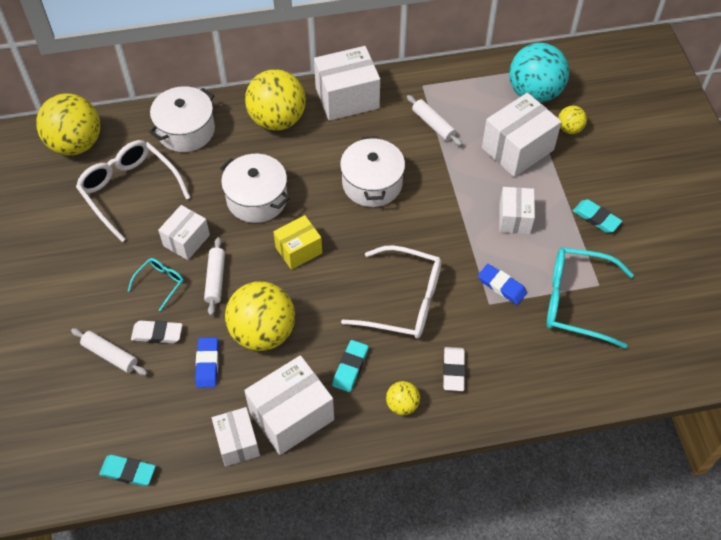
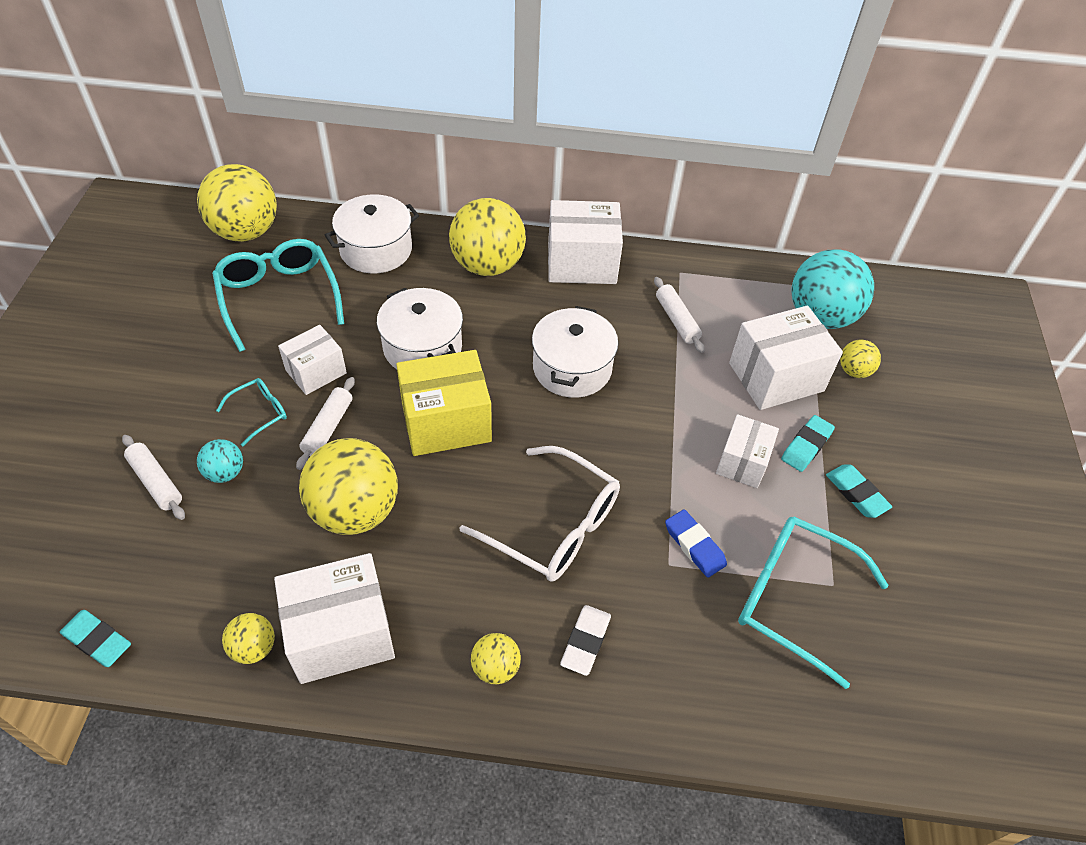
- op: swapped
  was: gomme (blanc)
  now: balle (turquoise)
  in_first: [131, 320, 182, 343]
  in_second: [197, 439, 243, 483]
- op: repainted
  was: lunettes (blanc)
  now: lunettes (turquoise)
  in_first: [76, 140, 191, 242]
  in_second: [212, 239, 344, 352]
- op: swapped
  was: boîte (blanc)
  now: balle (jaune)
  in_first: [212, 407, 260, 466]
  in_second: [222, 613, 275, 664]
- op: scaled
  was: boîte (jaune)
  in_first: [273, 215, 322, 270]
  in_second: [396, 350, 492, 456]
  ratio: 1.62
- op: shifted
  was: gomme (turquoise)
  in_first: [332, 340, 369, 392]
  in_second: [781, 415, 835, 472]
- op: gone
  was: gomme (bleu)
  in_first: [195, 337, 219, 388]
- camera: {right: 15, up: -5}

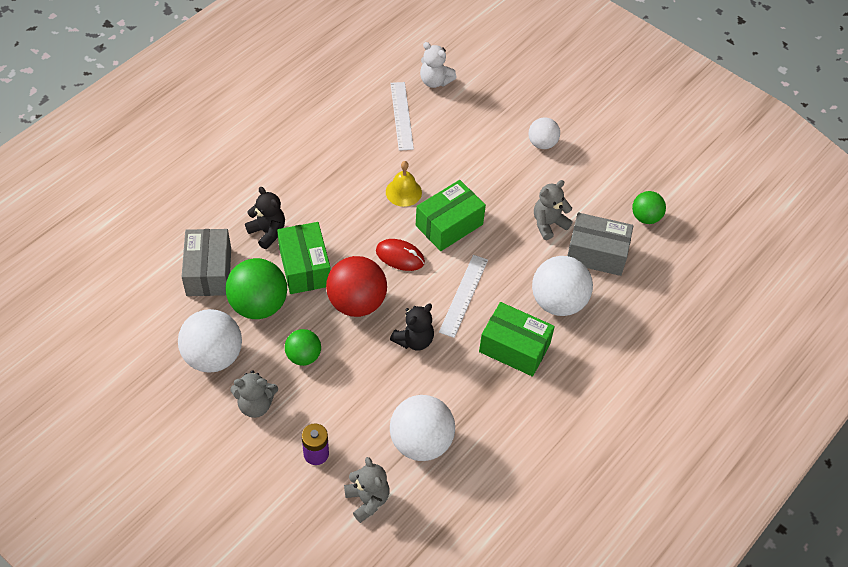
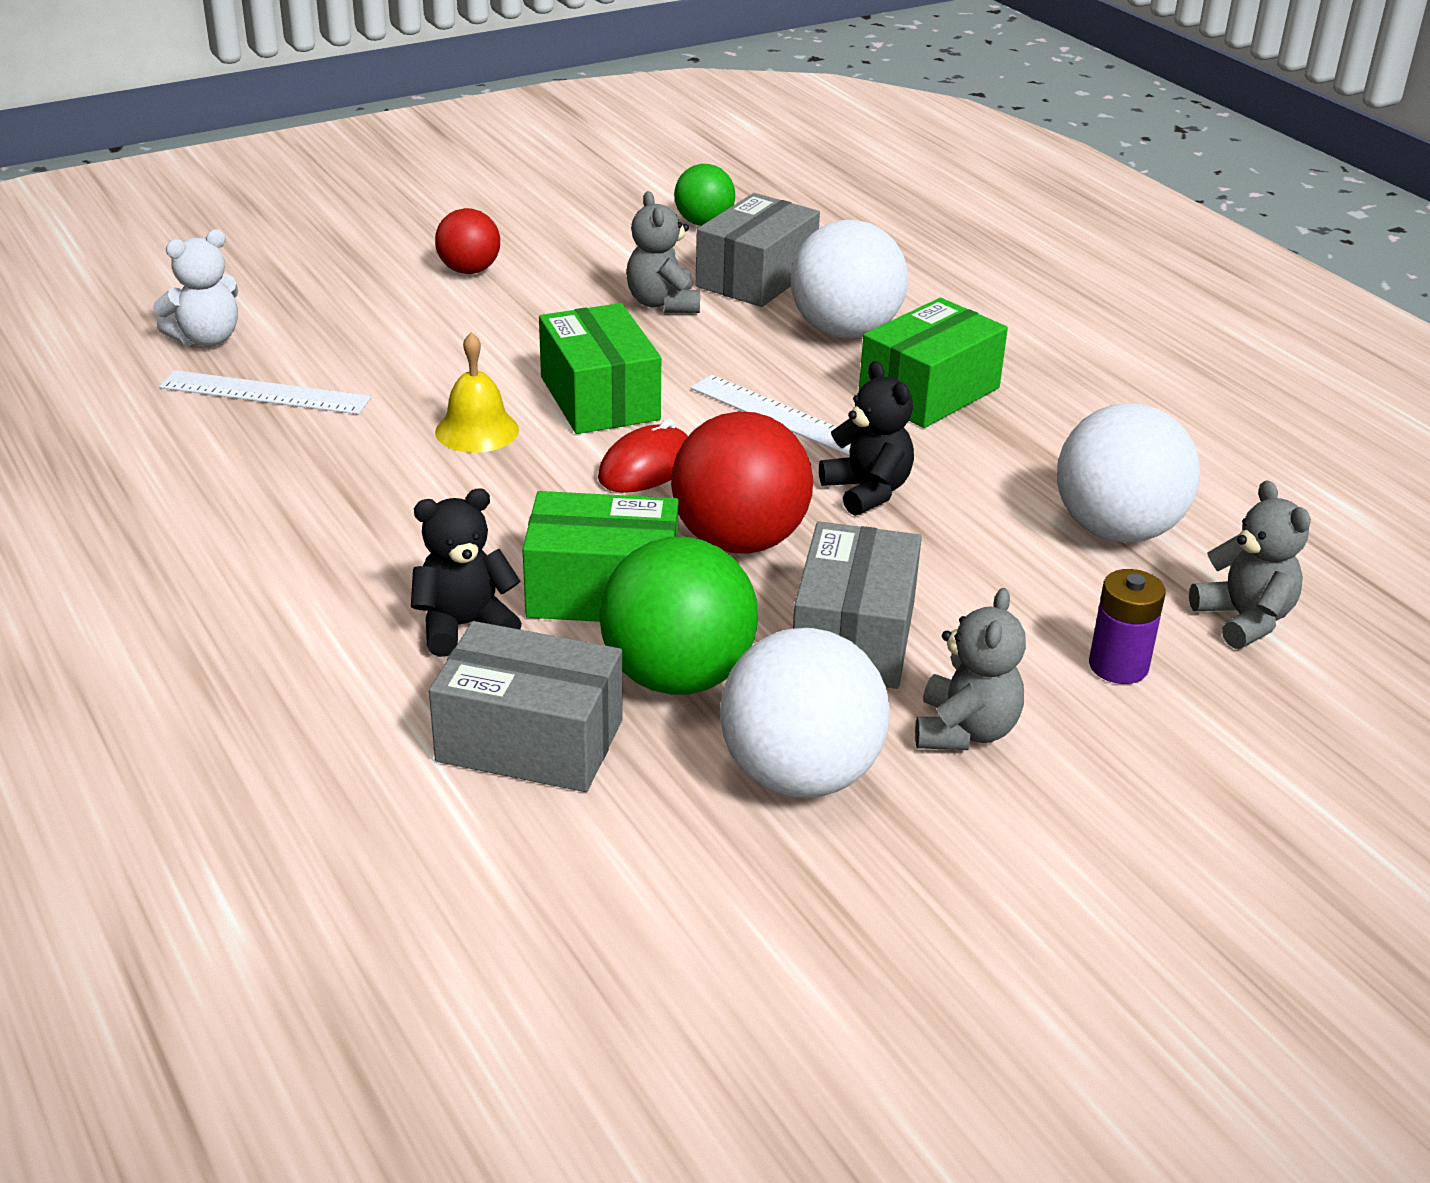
- op: repainted
  was: balle (blanc)
  now: balle (rouge)
  in_first: [528, 117, 560, 149]
  in_second: [435, 208, 500, 274]
- op: swapped
  was: balle (vert)
  now: boîte (gris)
  in_first: [285, 329, 321, 366]
  in_second: [793, 521, 922, 689]
- op: rotated
  was: ours en peluche (gris)
  in_first: [344, 457, 389, 523]
  in_second: [1189, 480, 1311, 649]
  clockwise: 75
- camera: {right: -70, up: -20}

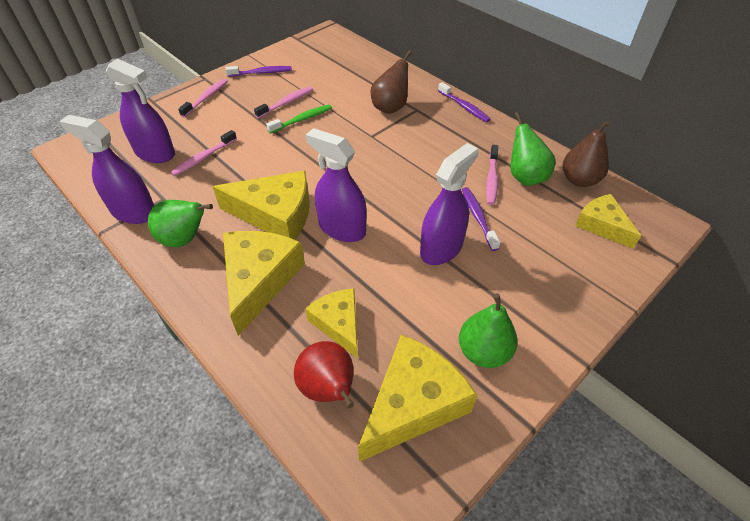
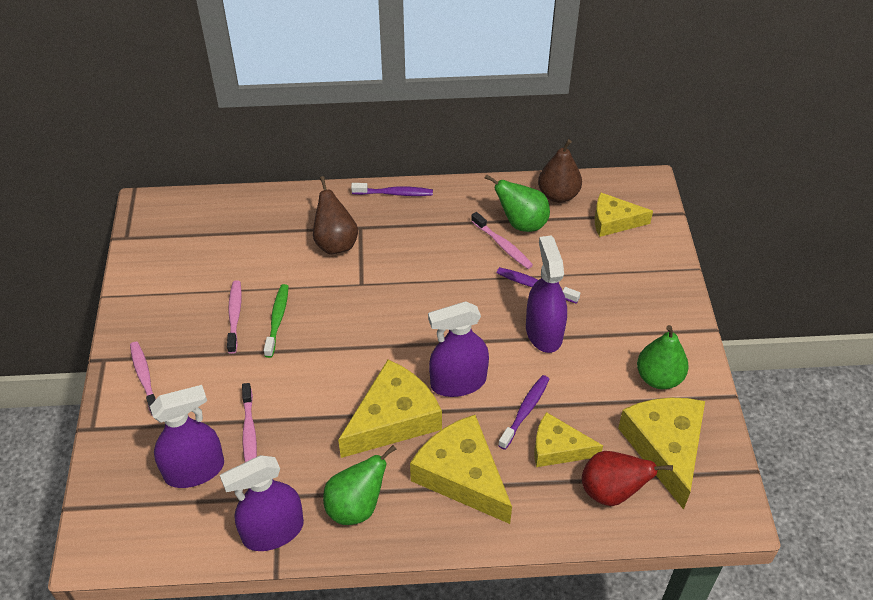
- op: shifted
  was: brosse à dents (violet)
  in_first: [225, 66, 292, 77]
  in_second: [498, 375, 549, 450]
- camera: {right: -50, up: 0}

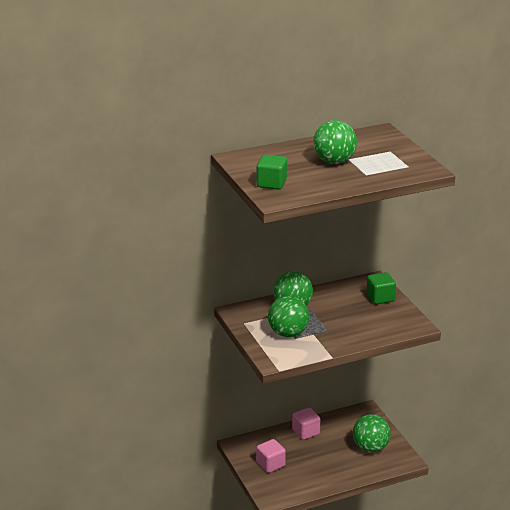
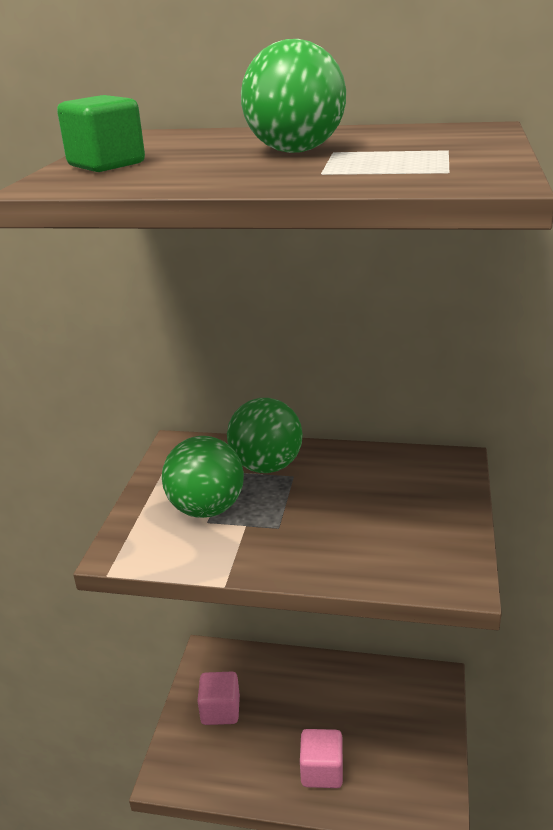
- op: shifted
  was: cube (rose)
  in_first: [292, 408, 320, 440]
  in_second: [300, 729, 343, 788]
- op: gone
  was: balle (vert)
  in_first: [353, 414, 391, 452]
- op: gone
  was: cube (vert)
  in_first: [366, 272, 396, 304]
- camera: {right: 35, up: 0}

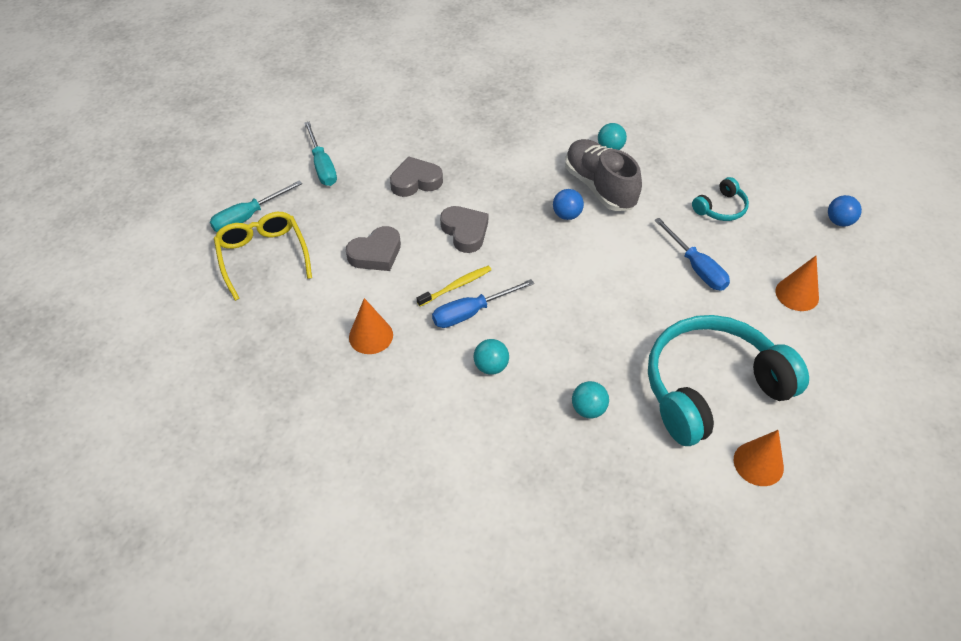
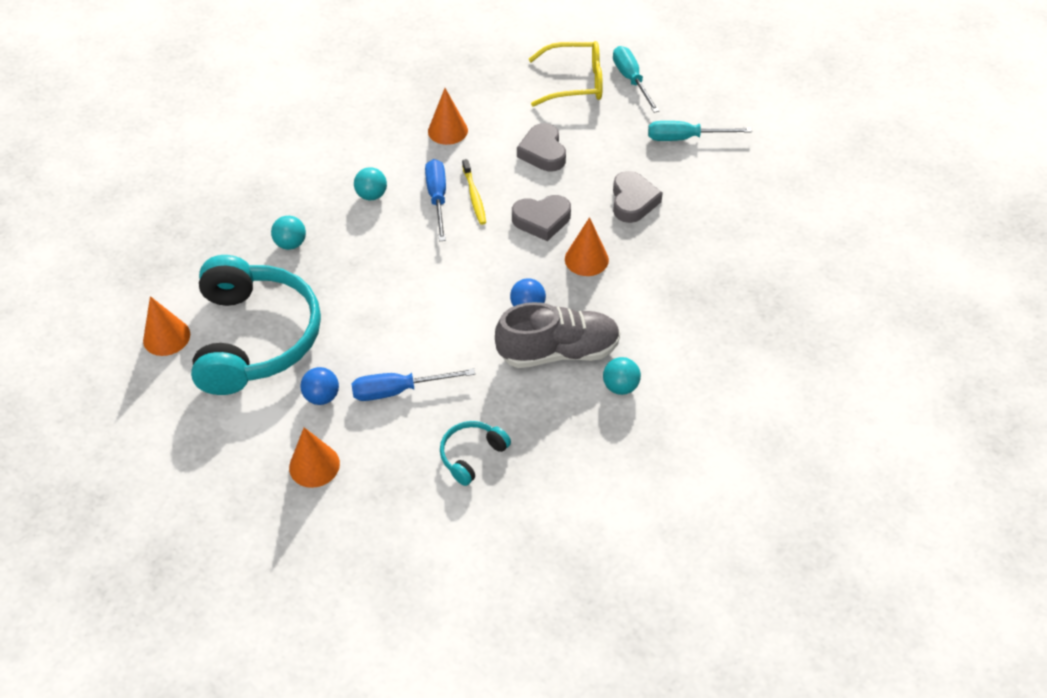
- op: shifted
  was: balle (bleu)
  in_first: [828, 195, 862, 227]
  in_second: [300, 367, 339, 405]
- op: rotated
  was: casque audio (turquoise)
  in_first: [692, 177, 749, 221]
  in_second: [440, 421, 511, 486]
  clockwise: 60
- op: new
  now: cône (orange)
  in_second: [565, 217, 609, 276]
- camera: {right: 110, up: 0}

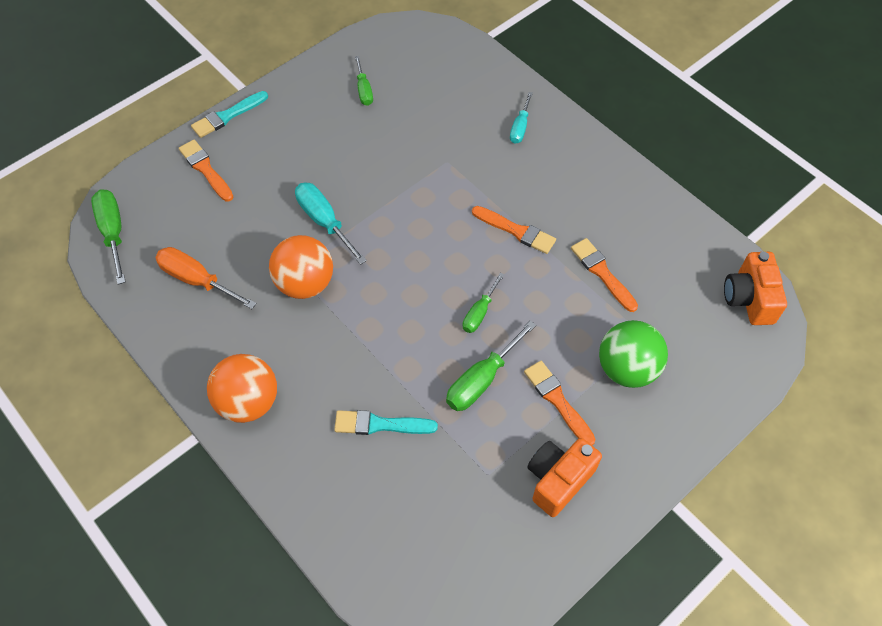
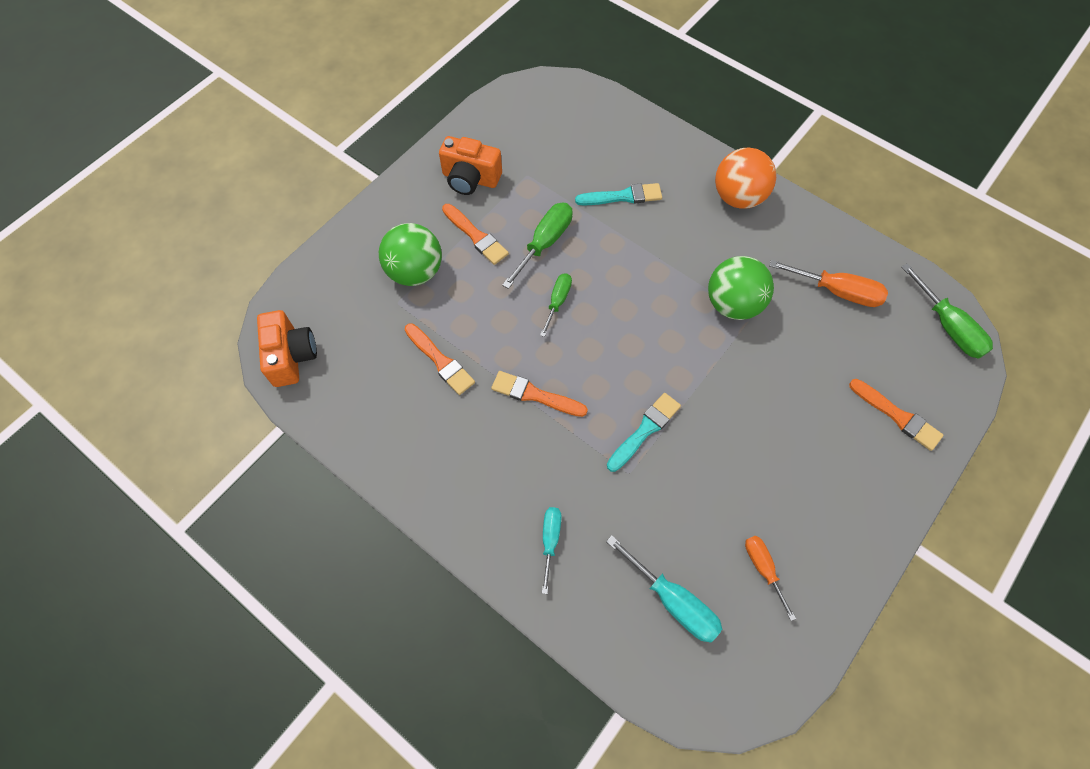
- op: rotated
  was: appareil photo (orange)
  in_first: [527, 438, 602, 517]
  in_second: [439, 136, 502, 195]
  clockwise: 75
- op: shifted
  was: tournevis (turquoise)
  in_first: [295, 183, 367, 265]
  in_second: [606, 536, 722, 643]
- op: shifted
  was: pinceau (turquoise)
  in_first: [191, 91, 268, 138]
  in_second: [607, 393, 681, 472]
- op: repainted
  was: balle (orange)
  now: balle (vert)
  in_first: [269, 235, 333, 299]
  in_second: [708, 256, 774, 320]
- op: repainted
  was: tournevis (vert)
  now: tournevis (orange)
  in_first: [355, 56, 373, 106]
  in_second: [745, 536, 796, 621]
- camera: {right: 170, up: 5}

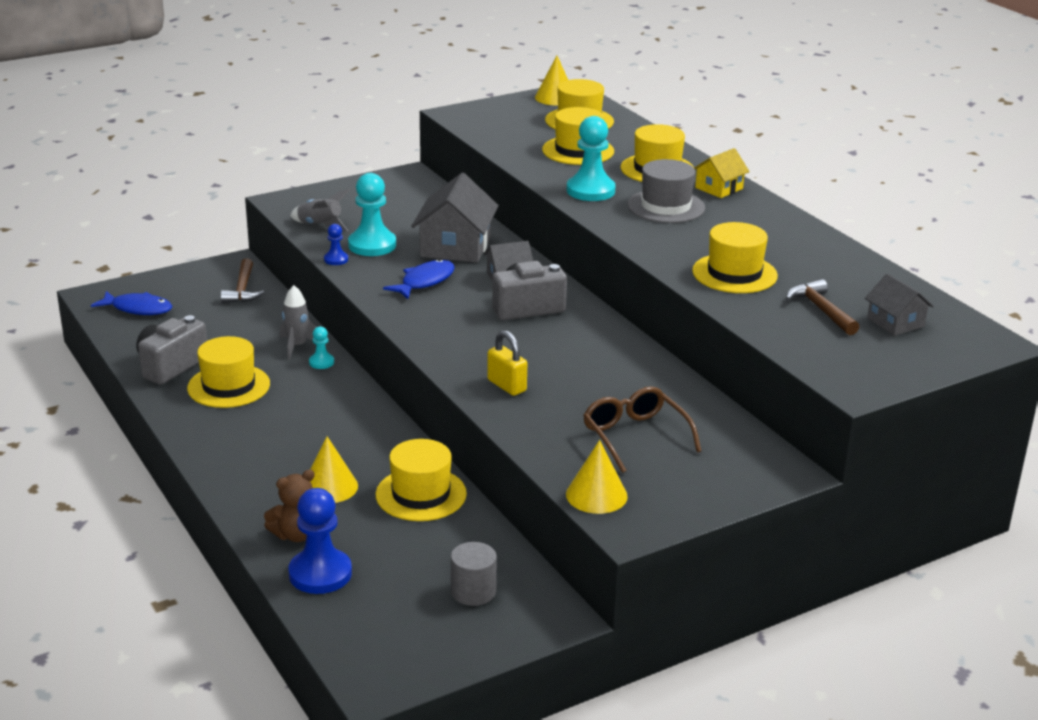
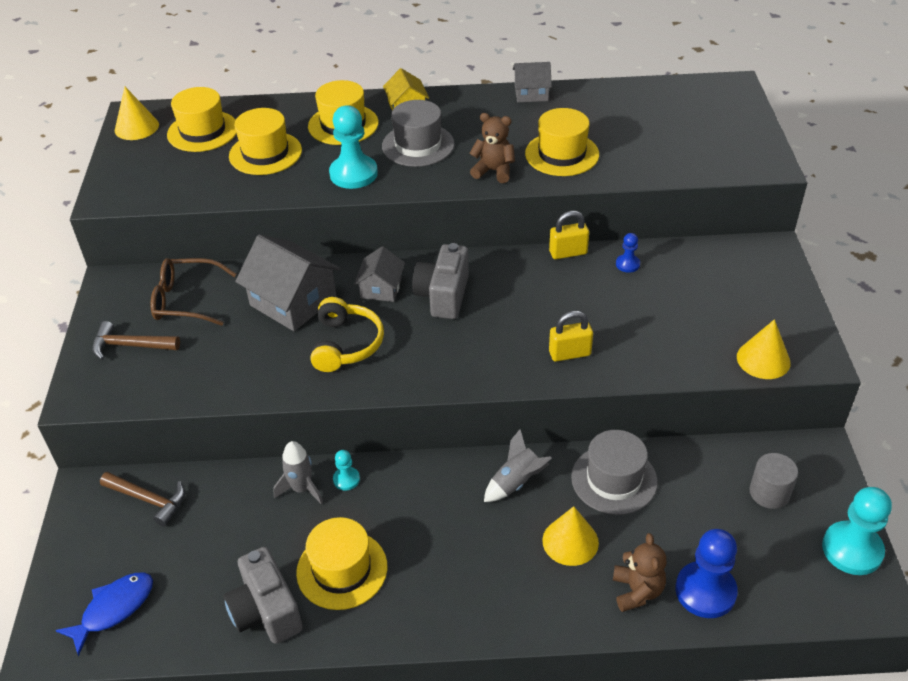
- op: shifted
  was: marteau (marron)
  in_first: [786, 279, 859, 335]
  in_second: [92, 321, 180, 360]
- op: shifted
  was: lunettes (marron)
  in_first: [583, 386, 701, 473]
  in_second: [151, 258, 236, 326]
- op: swapped
  was: poisson (bleu)
  now: casque audio (jaune)
  in_first: [383, 259, 455, 299]
  in_second: [311, 297, 384, 372]
- op: new
  now: ours en peluche (marron)
  in_second: [469, 113, 515, 183]
- op: shifted
  was: fusée (gris)
  in_first: [290, 189, 350, 231]
  in_second: [484, 429, 552, 502]
- op: shifted
  was: maison (gris)
  in_first: [865, 274, 934, 336]
  in_second: [513, 62, 552, 102]
- op: new
  now: cadenas (jaune)
  in_second: [549, 211, 589, 259]
- op: repainted
  was: chapeau (jaune)
  now: chapeau (gris)
  in_first: [376, 439, 467, 521]
  in_second: [571, 430, 658, 515]
- op: shifted
  was: pion (bleu)
  in_first: [324, 224, 348, 265]
  in_second: [616, 233, 640, 273]
- op: shifted
  was: pion (turquoise)
  in_first: [348, 173, 396, 256]
  in_second: [822, 487, 892, 575]
- camera: {right: -60, up: 15}

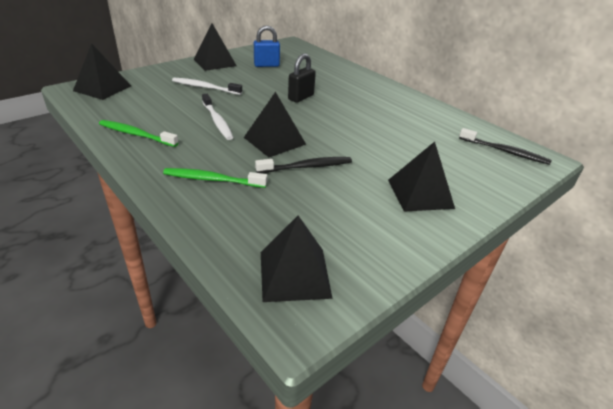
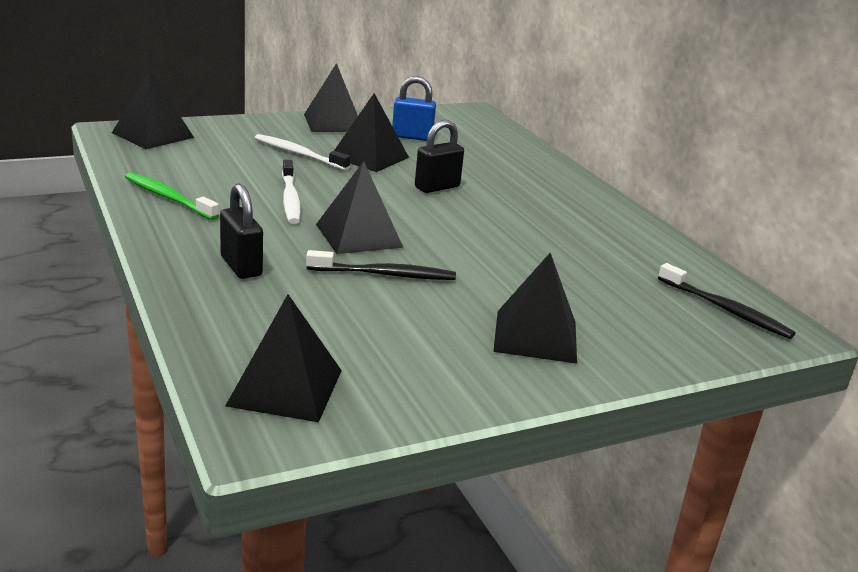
- op: swapped
  was: brosse à dents (vert)
  now: cadenas (noir)
  in_first: [163, 168, 267, 188]
  in_second: [220, 183, 263, 279]
- op: new
  now: pyramide (noir)
  in_second: [334, 93, 409, 172]
- camera: {right: 15, up: -10}

